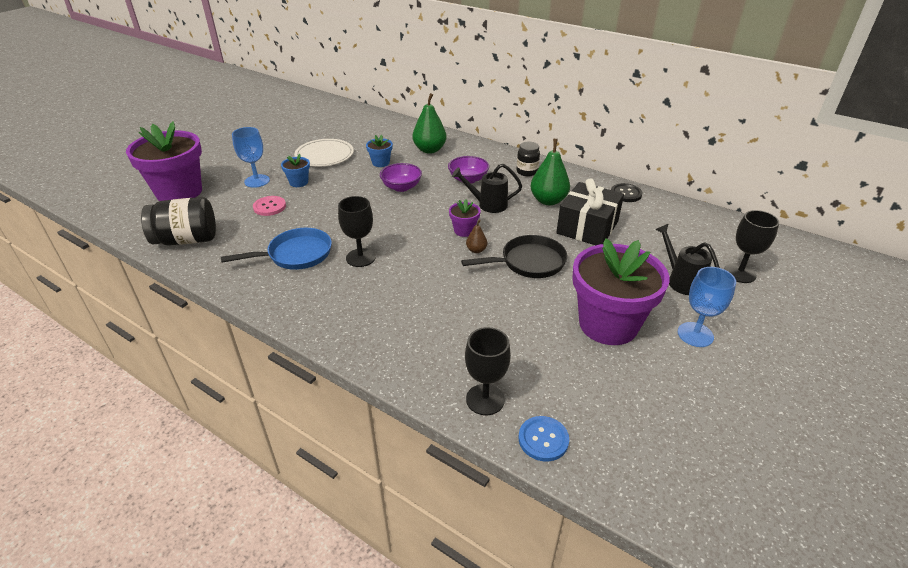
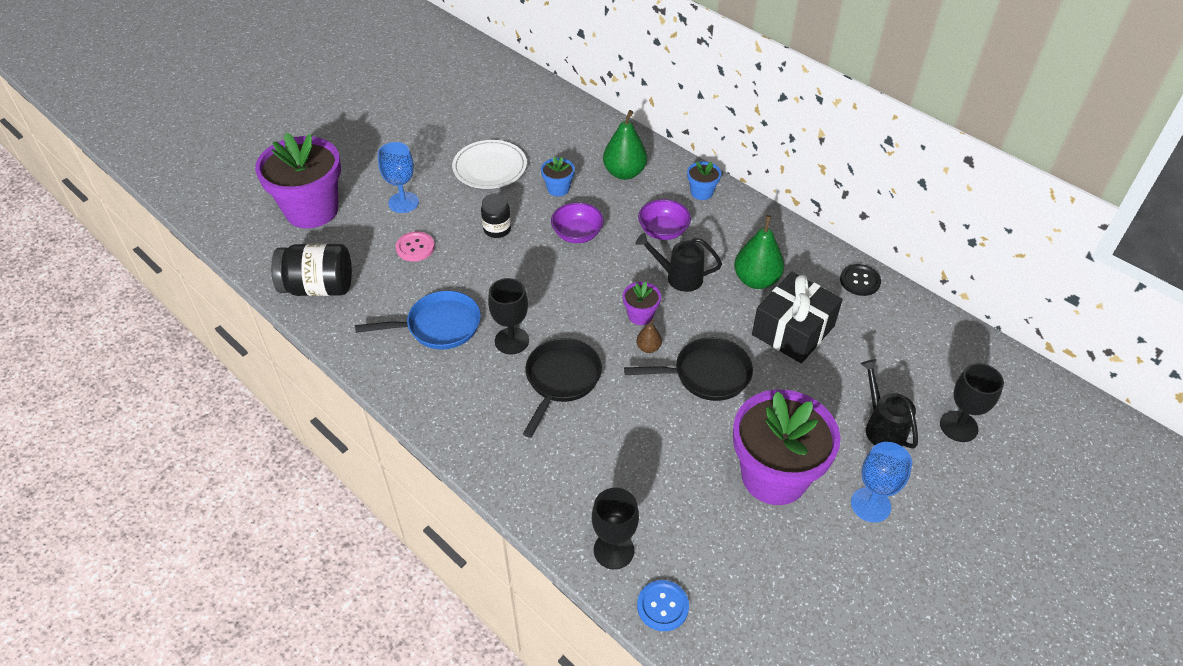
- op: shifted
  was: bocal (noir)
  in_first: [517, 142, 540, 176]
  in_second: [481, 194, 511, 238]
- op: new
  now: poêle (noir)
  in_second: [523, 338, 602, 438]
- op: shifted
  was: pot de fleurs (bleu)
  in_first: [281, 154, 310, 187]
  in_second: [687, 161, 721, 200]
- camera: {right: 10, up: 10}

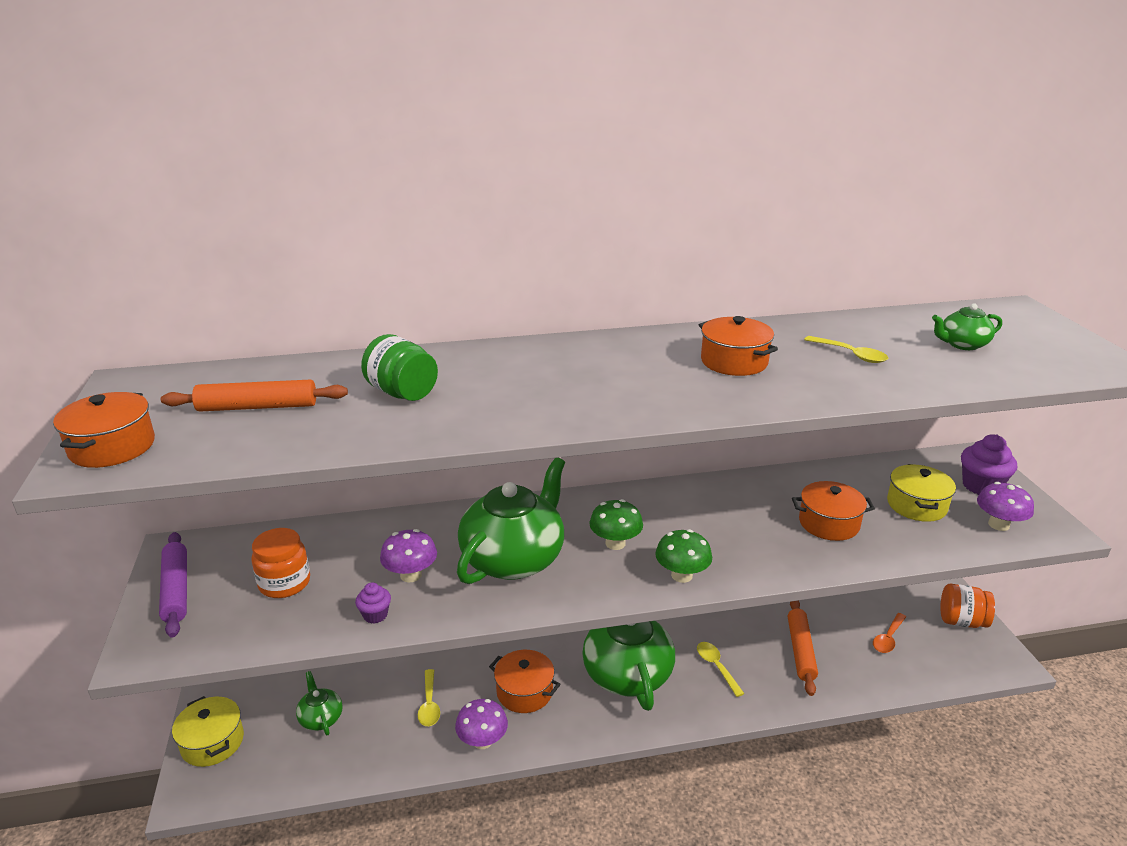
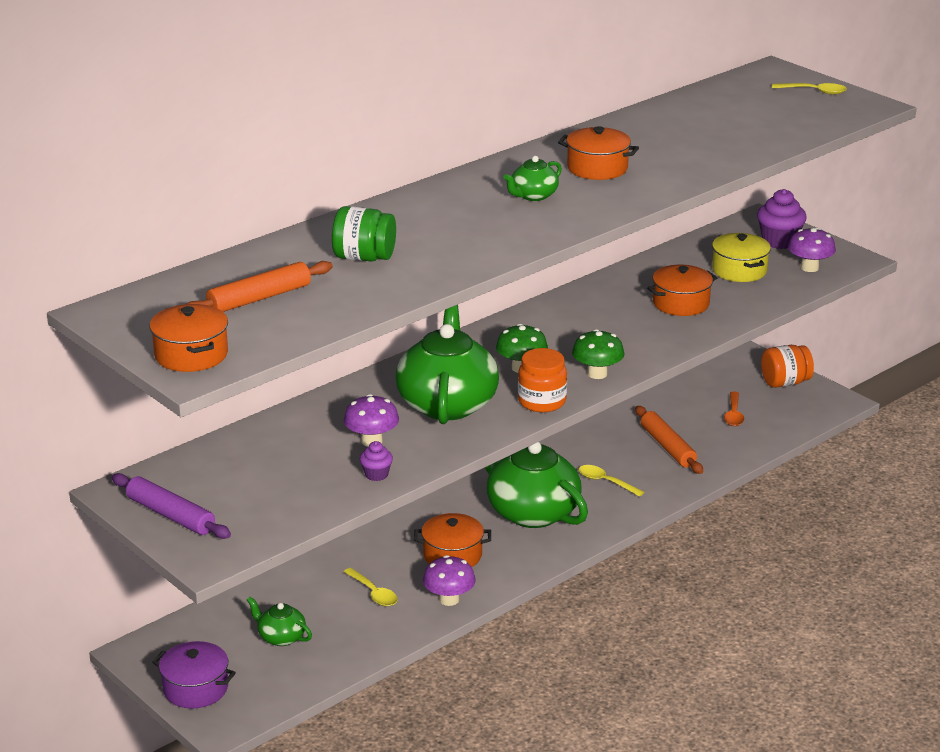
- op: repainted
  was: marmite (jaune)
  now: marmite (violet)
  in_first: [172, 696, 244, 767]
  in_second: [152, 641, 236, 709]
- op: shifted
  was: théière (vert)
  in_first: [932, 303, 1002, 350]
  in_second: [503, 156, 562, 201]
- op: shifted
  was: bocal (orange)
  in_first: [251, 528, 310, 598]
  in_second: [518, 348, 567, 412]
- op: shifted
  was: cuillère (jaune)
  in_first: [804, 336, 888, 363]
  in_second: [772, 83, 847, 94]
- camera: {right: -30, up: 0}

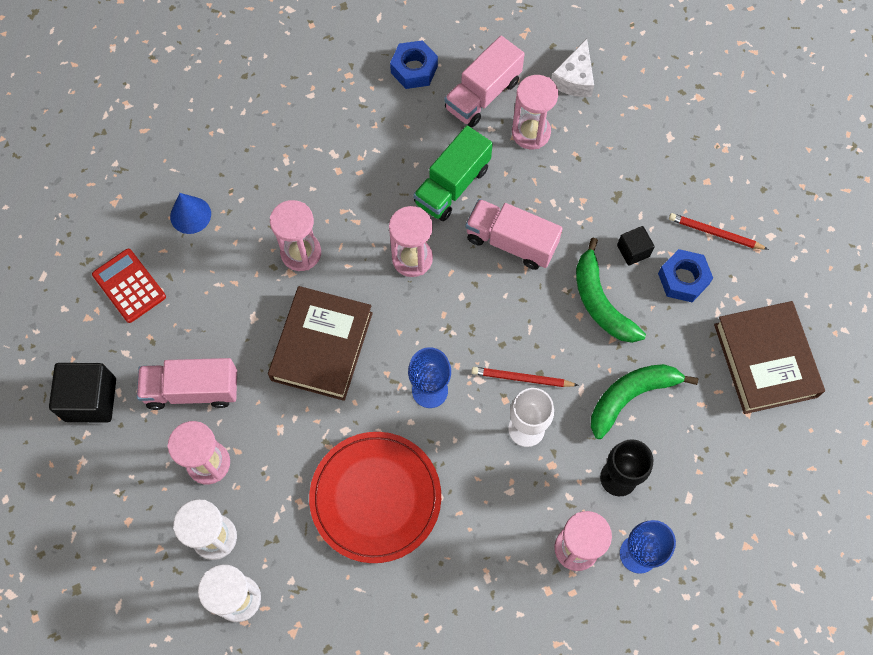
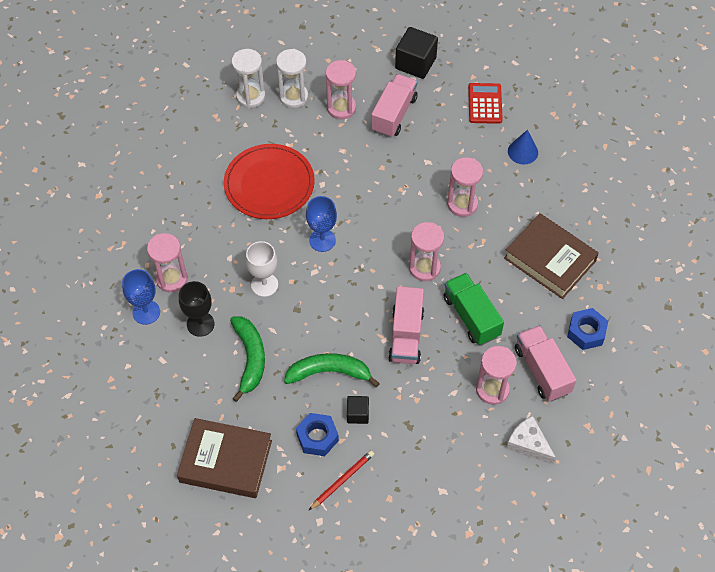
- op: rotated
  was: camion (rose)
  in_first: [465, 199, 563, 270]
  in_second: [388, 286, 424, 364]
  clockwise: 135
- op: rotated
  was: calculatrice (rouge)
  in_first: [92, 249, 166, 323]
  in_second: [468, 83, 503, 124]
  clockwise: -75
- op: shifted
  was: livre (marron)
  in_first: [268, 286, 373, 401]
  in_second: [504, 213, 599, 299]
- op: gone
  was: crayon (rouge)
  in_first: [471, 367, 579, 387]
- camera: {right: 115, up: -10}

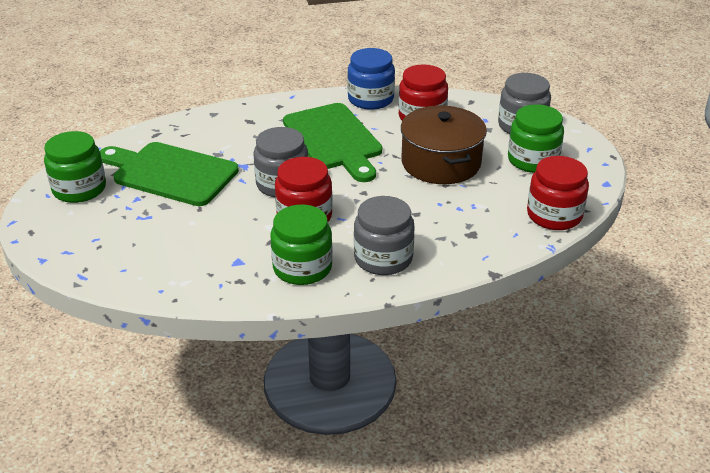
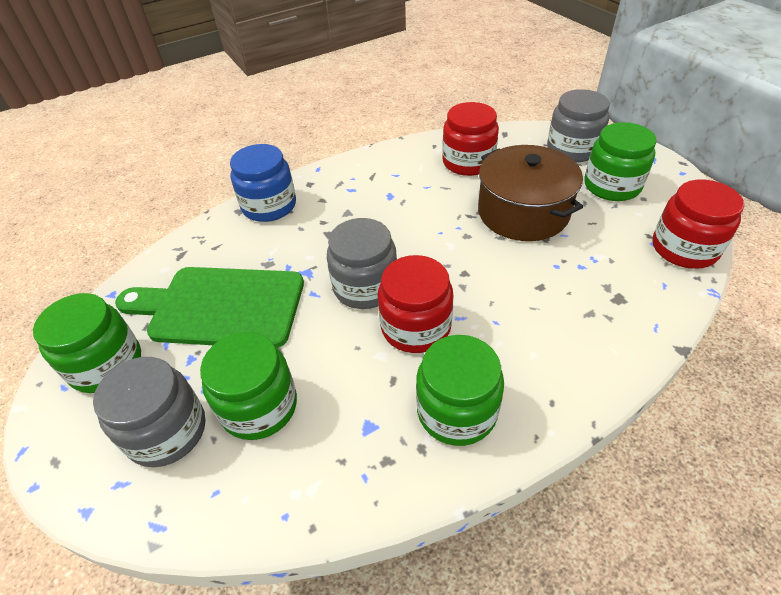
- op: shifted
  was: bocal (gris)
  in_first: [354, 196, 415, 275]
  in_second: [93, 357, 205, 467]
- op: new
  now: bocal (vert)
  in_second: [200, 332, 297, 440]
- op: shifted
  was: bocal (bleu)
  in_first: [347, 48, 395, 110]
  in_second: [230, 144, 296, 222]
- op: gone
  was: planche à découper (vert)
  in_first: [283, 103, 382, 182]
- camera: {right: -15, up: 10}

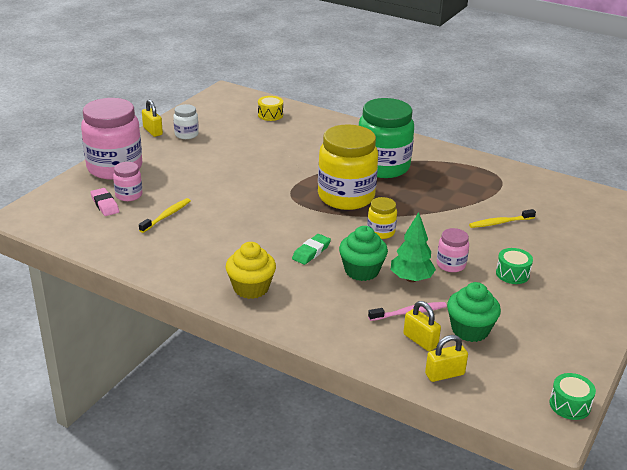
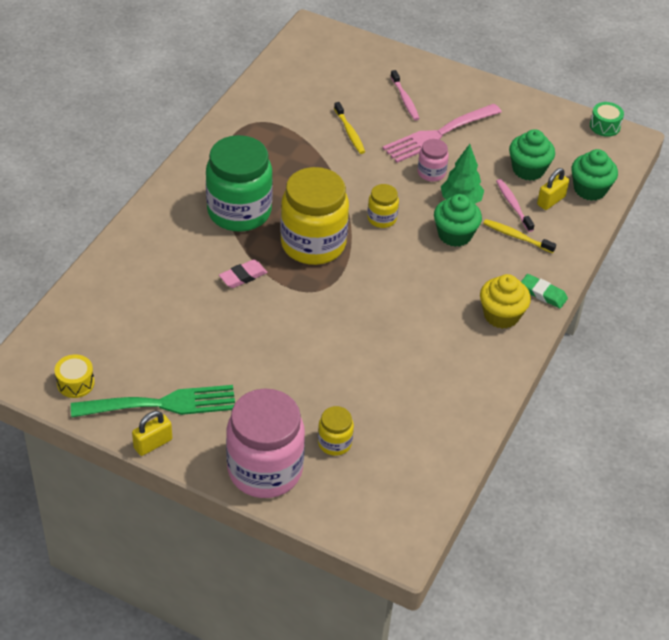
- op: shifted
  was: tambour (jaune)
  in_first: [258, 96, 283, 121]
  in_second: [54, 354, 95, 398]
- op: swapped
  was: bocal (blanc)
  now: fourchette (vert)
  in_first: [173, 104, 199, 139]
  in_second: [71, 385, 235, 418]
- op: shifted
  was: gomme (rose)
  in_first: [90, 188, 119, 216]
  in_second: [219, 259, 268, 288]
- op: repainted
  was: bocal (rose)
  now: bocal (jaune)
  in_first: [113, 162, 143, 201]
  in_second: [318, 406, 354, 456]
- op: swapped
  was: tambour (vert)
  now: fourchette (rose)
  in_first: [496, 248, 533, 284]
  in_second: [382, 104, 502, 163]
- op: new
  now: brosse à dents (rose)
  in_second: [391, 70, 420, 120]
- op: shifted
  was: brosse à dents (jaune)
  in_first: [139, 198, 191, 233]
  in_second: [483, 219, 556, 253]
- op: shifted
  was: gomme (vert)
  in_first: [292, 234, 331, 265]
  in_second: [521, 274, 568, 309]
- op: swapped
  was: cadenas (jaune)
  now: muffin (vert)
  in_first: [425, 335, 468, 382]
  in_second: [571, 149, 618, 201]
- camera: {right: -95, up: 15}

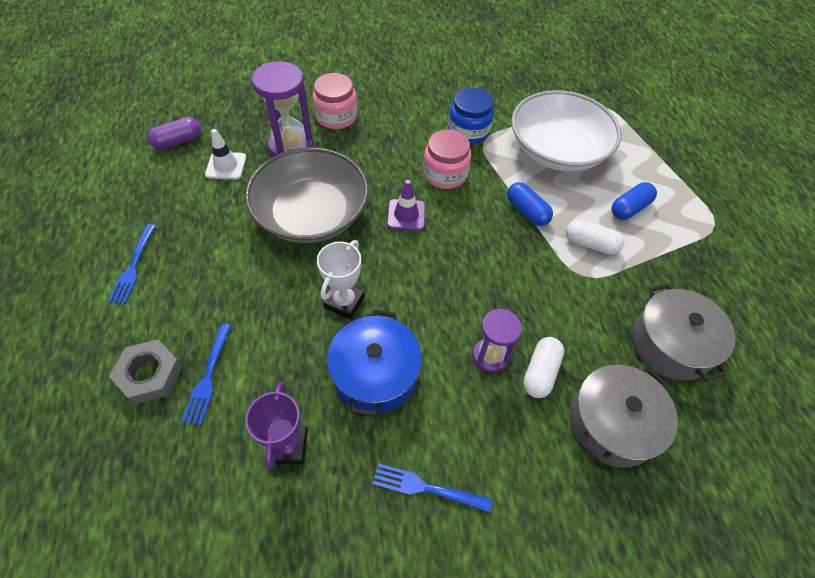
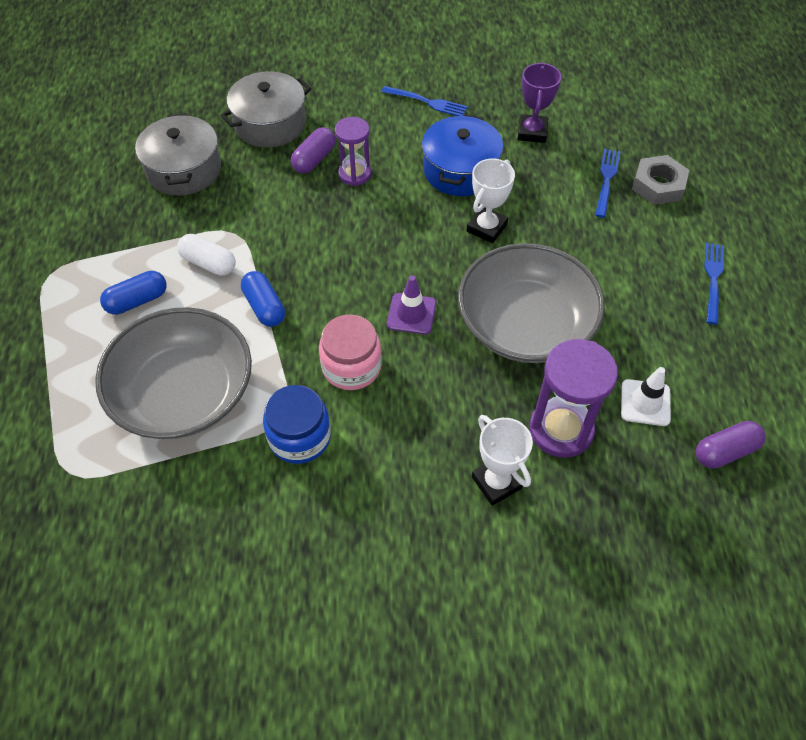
- op: repainted
  was: bol (blanc)
  now: bol (gris)
  in_first: [511, 90, 621, 172]
  in_second: [95, 307, 252, 439]
- op: repainted
  was: gélule (blanc)
  now: gélule (violet)
  in_first: [523, 337, 564, 398]
  in_second: [291, 127, 336, 174]
- op: swapped
  was: bocal (rose)
  now: trophée (blanc)
  in_first: [313, 73, 357, 129]
  in_second: [472, 415, 533, 506]
- camera: {right: -170, up: 0}

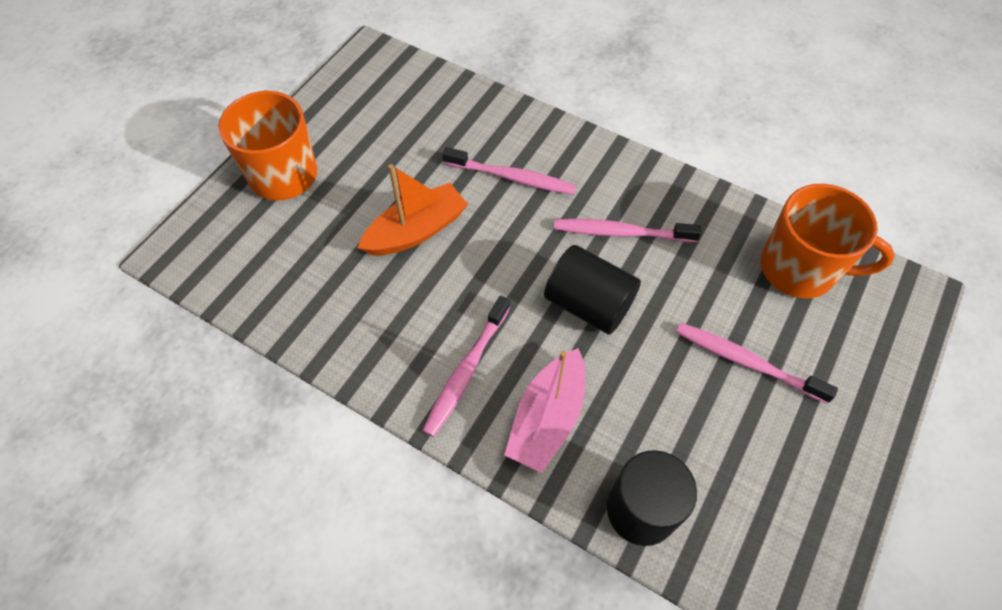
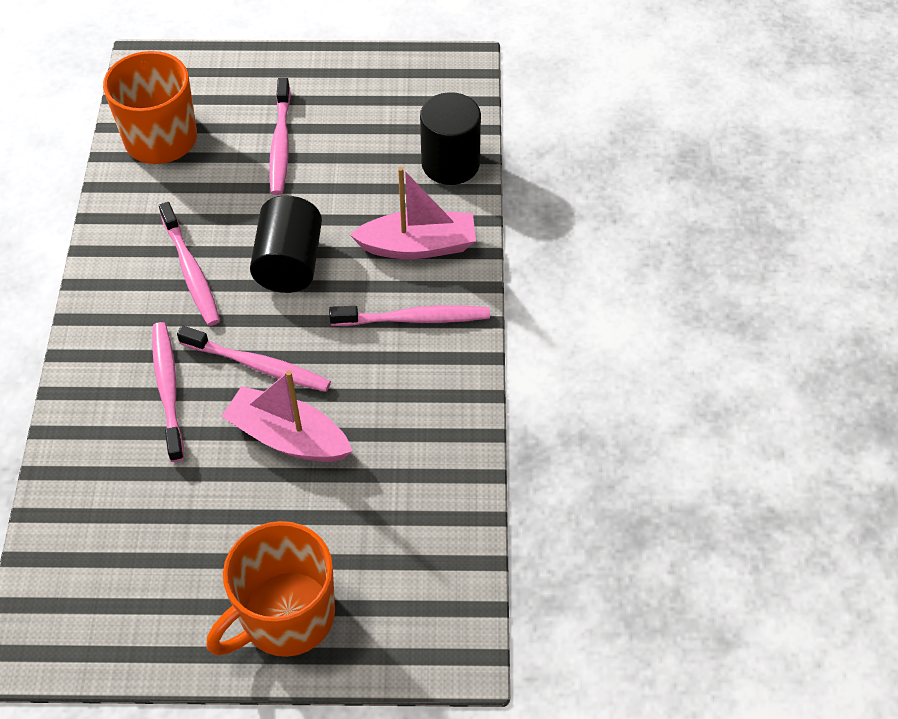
- op: new
  now: brosse à dents (rose)
  in_second: [177, 325, 331, 392]
- op: repainted
  was: bateau (orange)
  now: bateau (rose)
  in_first: [358, 164, 468, 256]
  in_second: [221, 371, 353, 462]
- camera: {right: -120, up: -5}

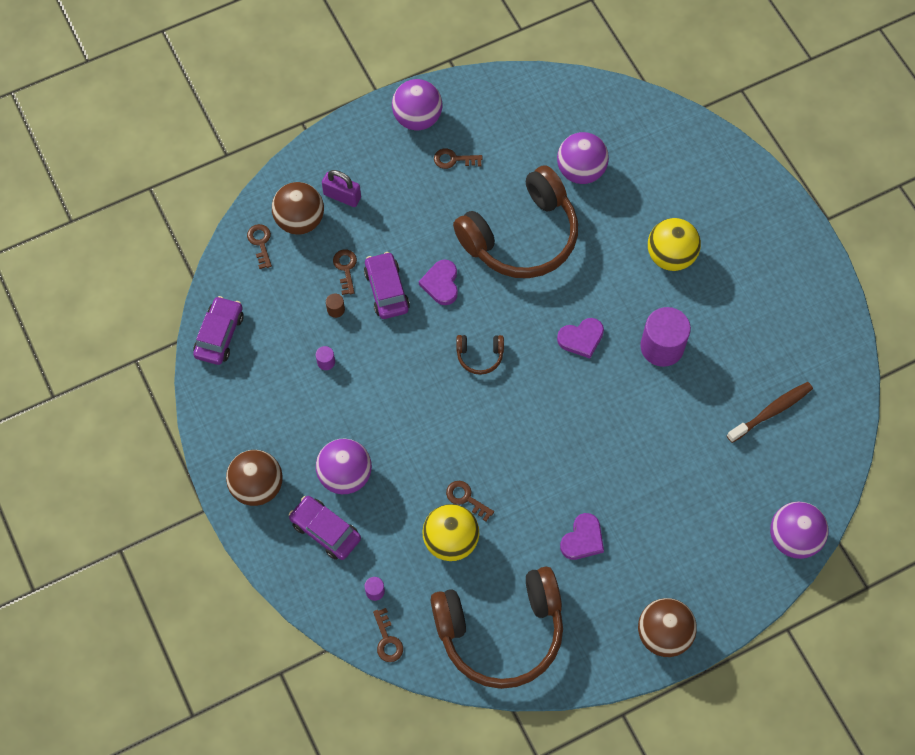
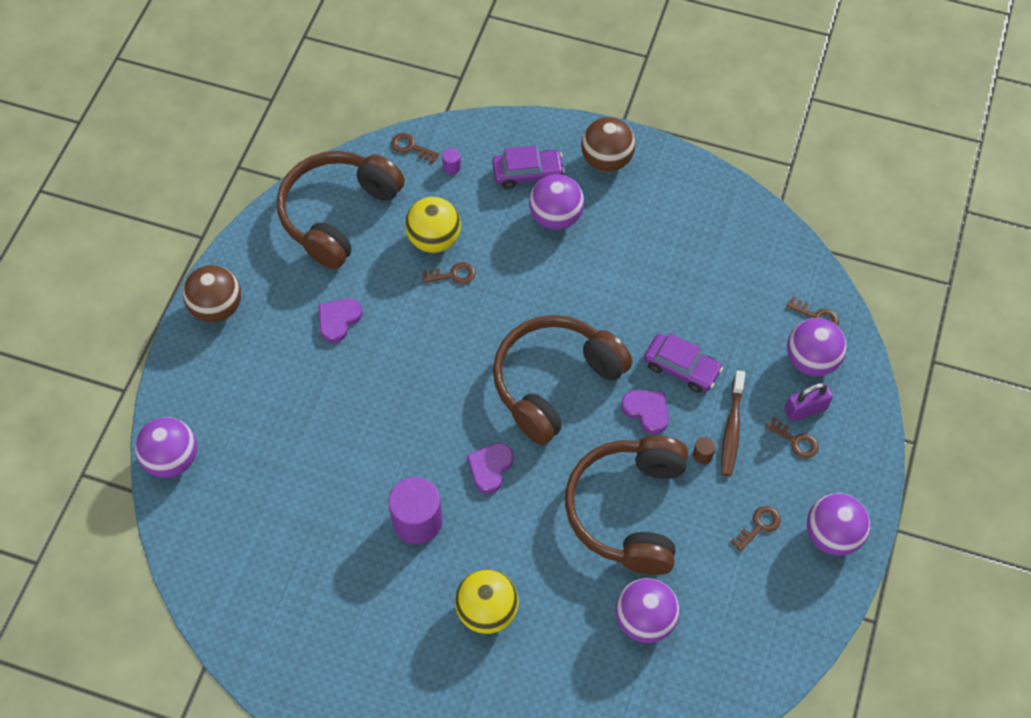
- op: rotated
  was: cœur (violet)
  in_first: [560, 513, 604, 560]
  in_second: [319, 298, 362, 343]
  clockwise: 45
- op: scaled
  was: casque audio (marron)
  in_first: [456, 335, 504, 375]
  in_second: [493, 315, 632, 445]
  ratio: 2.46
- op: shifted
  was: cylindre (marron)
  in_first: [326, 293, 345, 318]
  in_second: [693, 437, 716, 464]
- op: shifted
  was: brosse à dents (marron)
  in_first: [727, 382, 813, 443]
  in_second: [721, 370, 745, 476]
- op: shifted
  was: clé (marron)
  in_first: [333, 249, 357, 295]
  in_second: [766, 417, 819, 459]
- op: repainted
  was: balle (marron)
  now: balle (violet)
  in_first: [272, 182, 324, 235]
  in_second: [787, 318, 847, 376]
- op: gone
  was: voiture (violet)
  in_first: [193, 296, 244, 365]
- op: gone
  was: cylindre (violet)
  in_first: [316, 346, 335, 370]
- camera: {right: 135, up: -5}

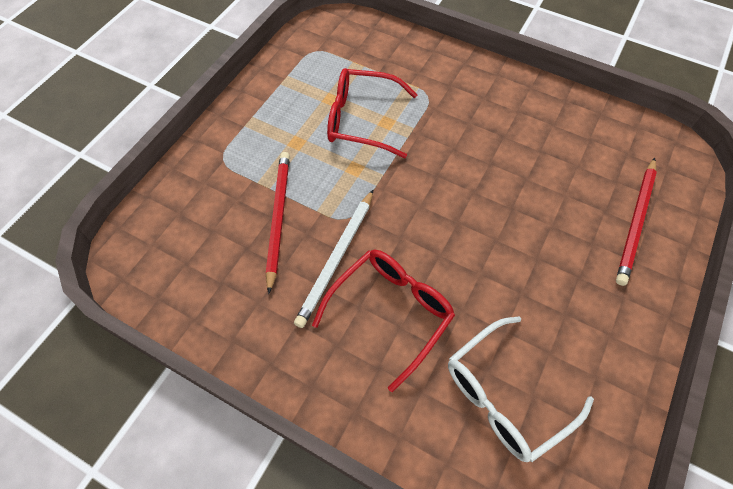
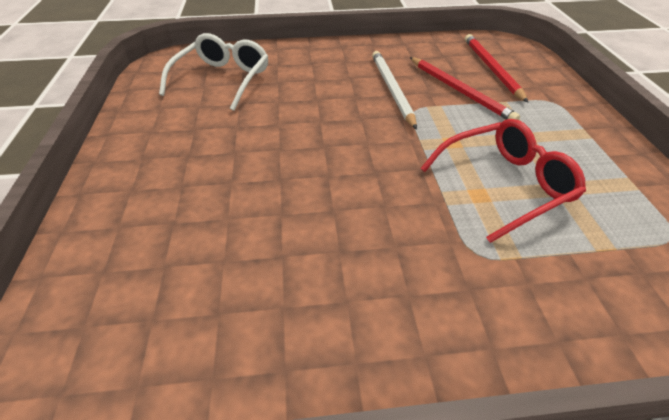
- op: shifted
  was: crayon (rouge)
  in_first: [616, 158, 657, 286]
  in_second: [465, 34, 528, 103]
- op: gone
  was: lunettes (rouge)
  in_first: [312, 250, 455, 392]
- camera: {right: 145, up: -15}

